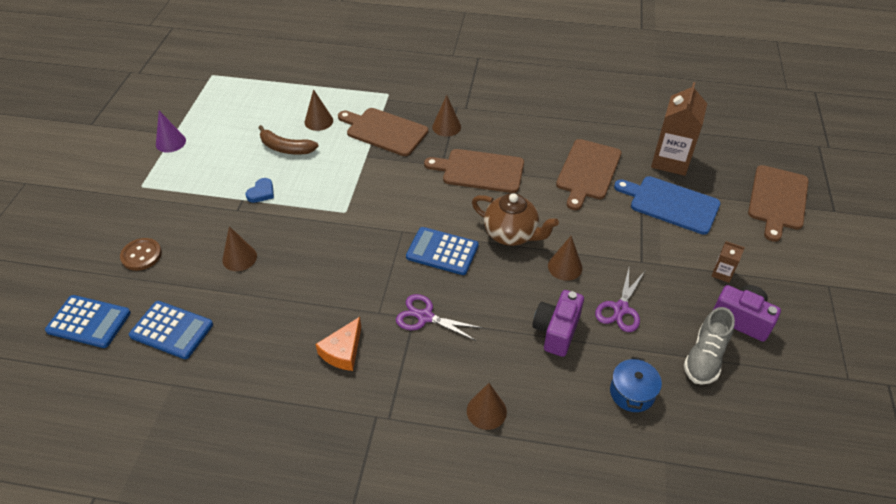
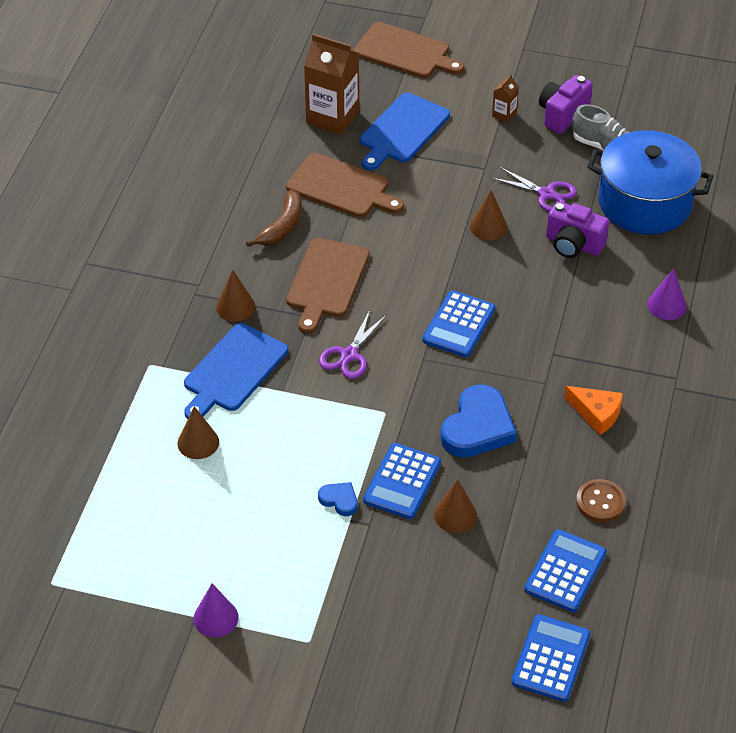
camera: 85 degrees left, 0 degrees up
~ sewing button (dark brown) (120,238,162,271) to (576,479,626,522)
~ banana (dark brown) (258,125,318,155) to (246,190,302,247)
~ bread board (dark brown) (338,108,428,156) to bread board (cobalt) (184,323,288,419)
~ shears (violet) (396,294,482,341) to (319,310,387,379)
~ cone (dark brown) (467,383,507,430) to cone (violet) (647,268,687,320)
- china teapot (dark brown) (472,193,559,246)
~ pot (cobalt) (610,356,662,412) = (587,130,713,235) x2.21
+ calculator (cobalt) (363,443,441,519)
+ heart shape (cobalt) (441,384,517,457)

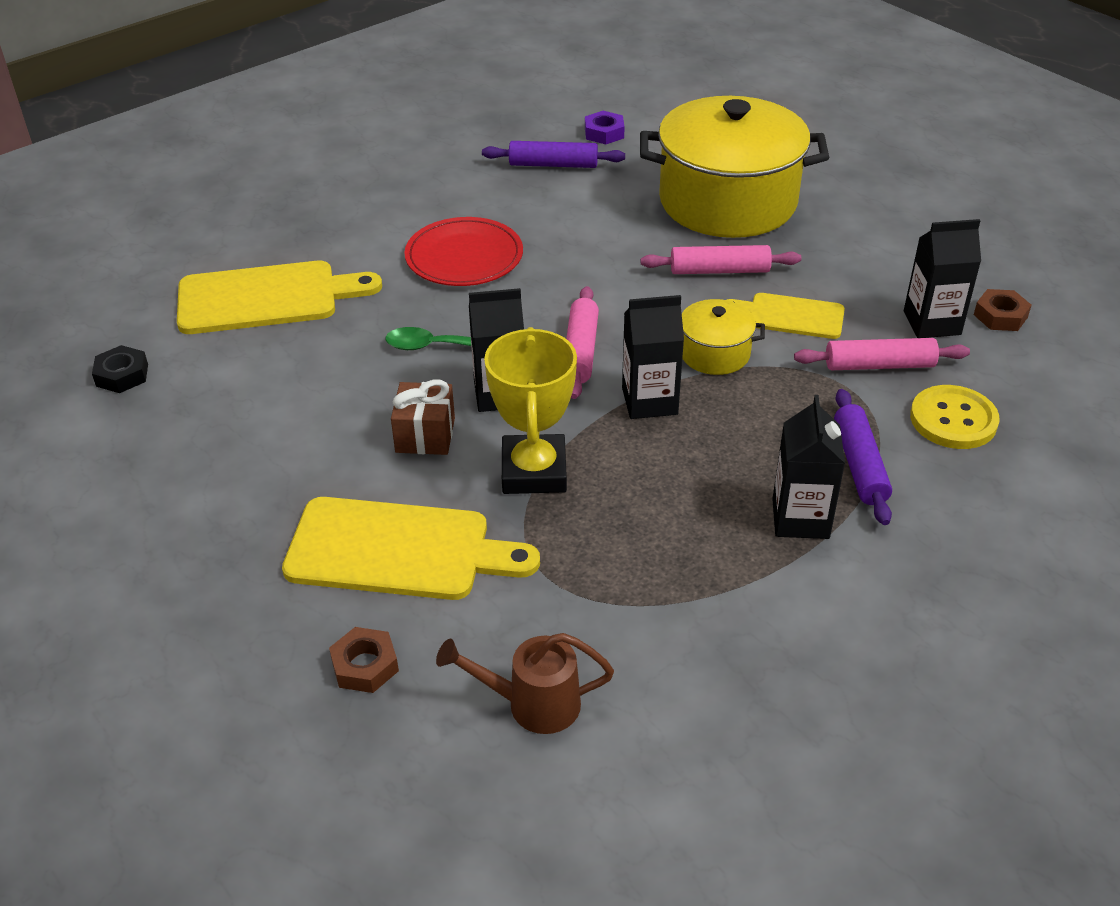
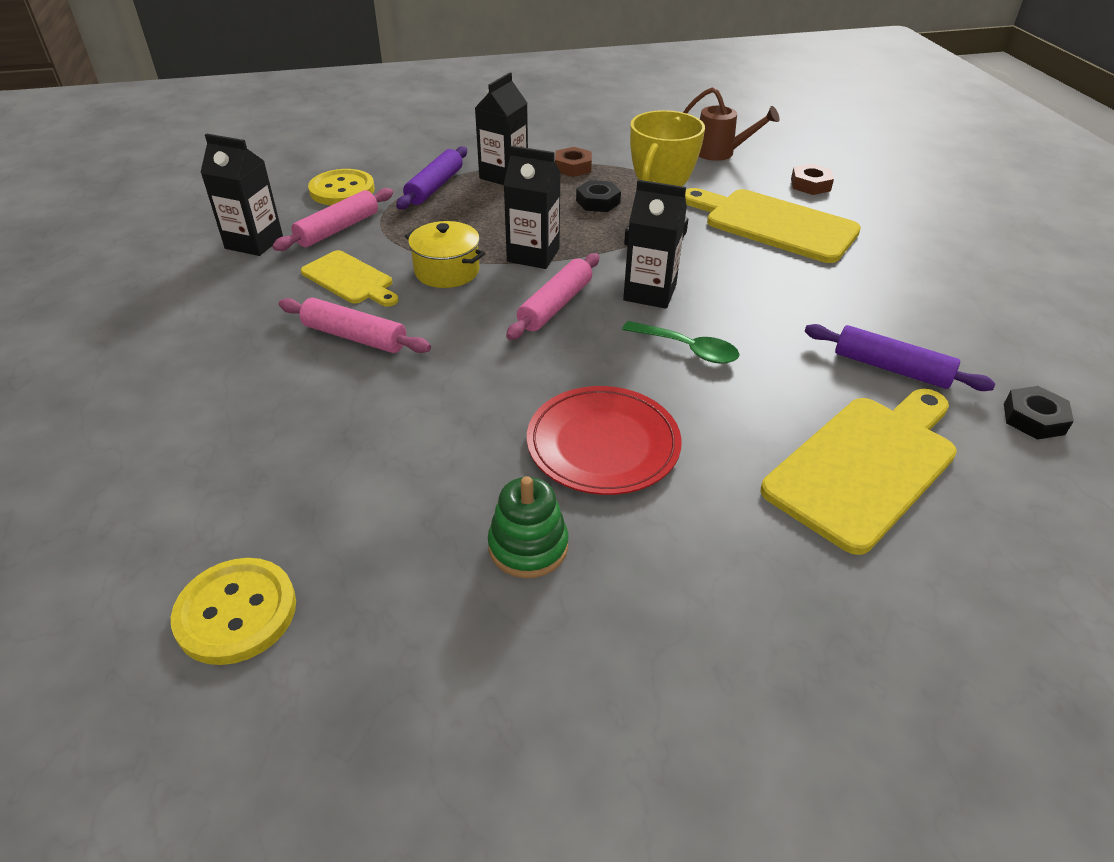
camera: 155 degrees left, 0 degrees up
~ bread board (golden) (177,261,382,334) = (761,389,957,555) 120 degrees clockwise
- present (dark brown) (391,380,455,455)
~ dough roller (violet) (482,141,625,168) to (805,324,996,391)
~ nut (violet) (585,111,625,144) to sewing button (golden) (171,558,296,665)
- pot (golden) (640,96,829,238)
~ dough roller (rosy) (794,338,970,370) = (272,188,393,251) 75 degrees counterclockwise
~ nut (dark brown) (974,289,1032,331) to (555,147,592,177)
+ stacking rings (emerald) (488,476,568,578)
+ nut (black) (576,180,621,212)

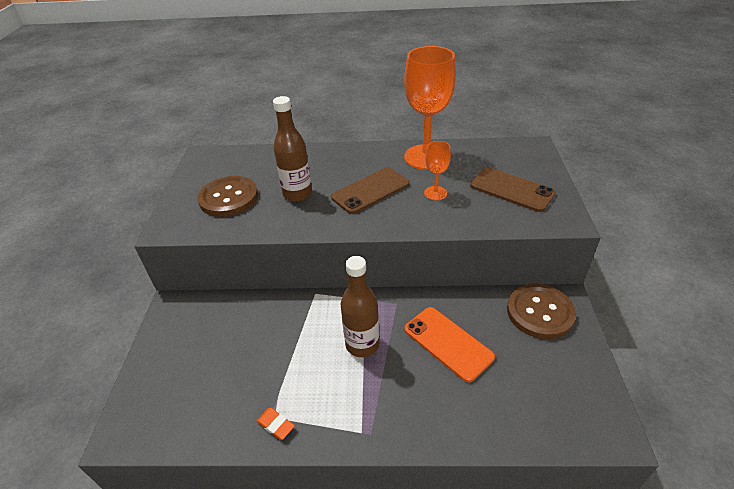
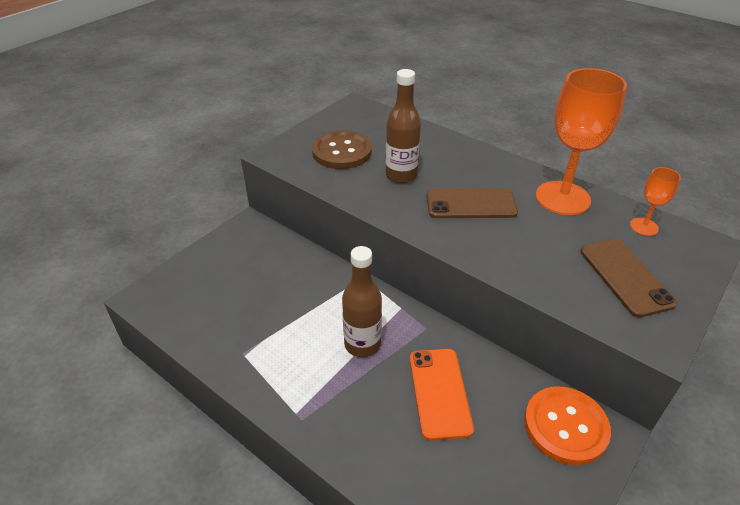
camera: 35 degrees right, 0 degrees up
- pencil eraser (orange) (257,408,295,440)
~ wine glass (orange) (424,141,451,201) to (630,167,681,236)
~ sewing button (dark brown) (507,284,576,339) to sewing button (orange) (524,386,611,465)

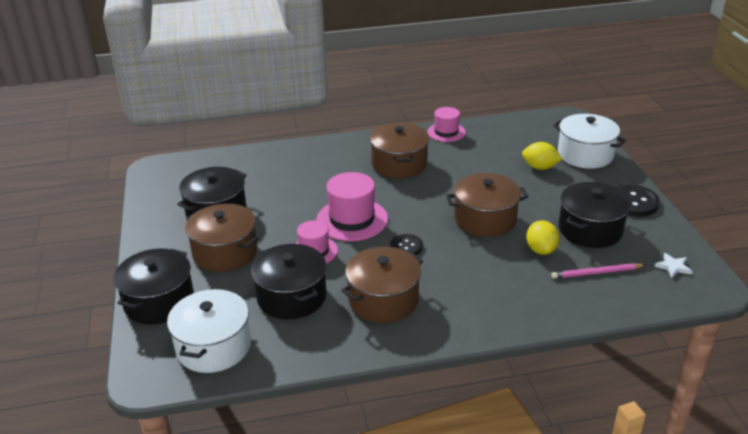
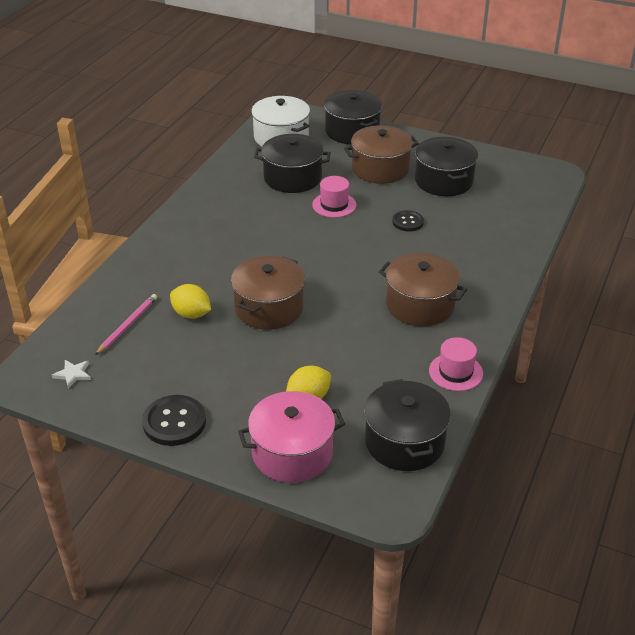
camera: 125 degrees right, 5 degrees up
- tall hat (rosy) (316,172,388,241)
- pot (dark brown) (341,247,423,323)
~ sewing button (black) (390,234,423,255) to (392,210,424,232)
~ pot (snow-white) (553,114,626,169) to pot (rosy) (238,391,345,483)
~ pot (black) (559,182,630,248) to (364,379,451,471)

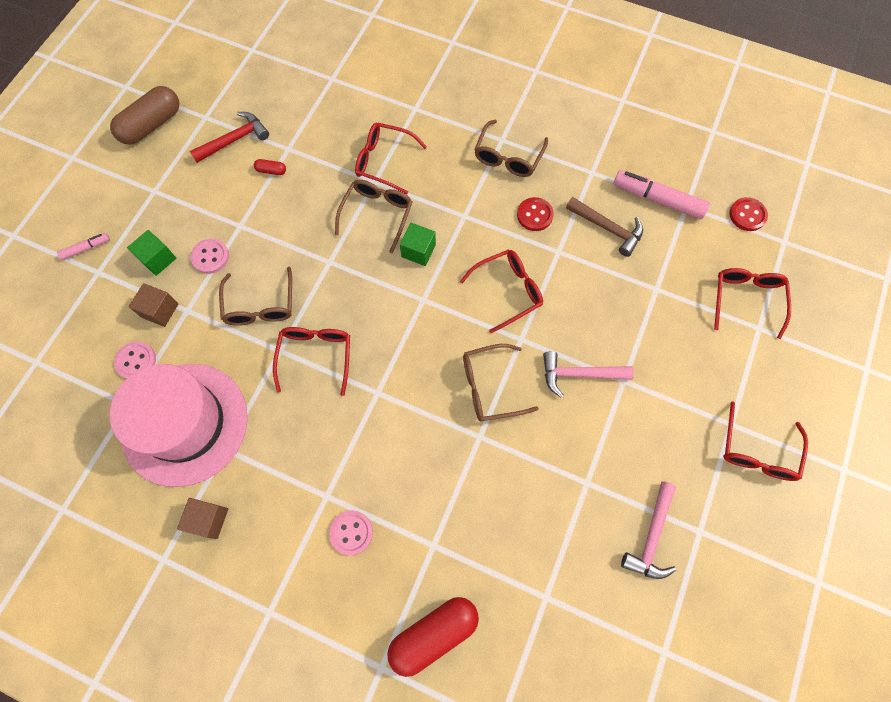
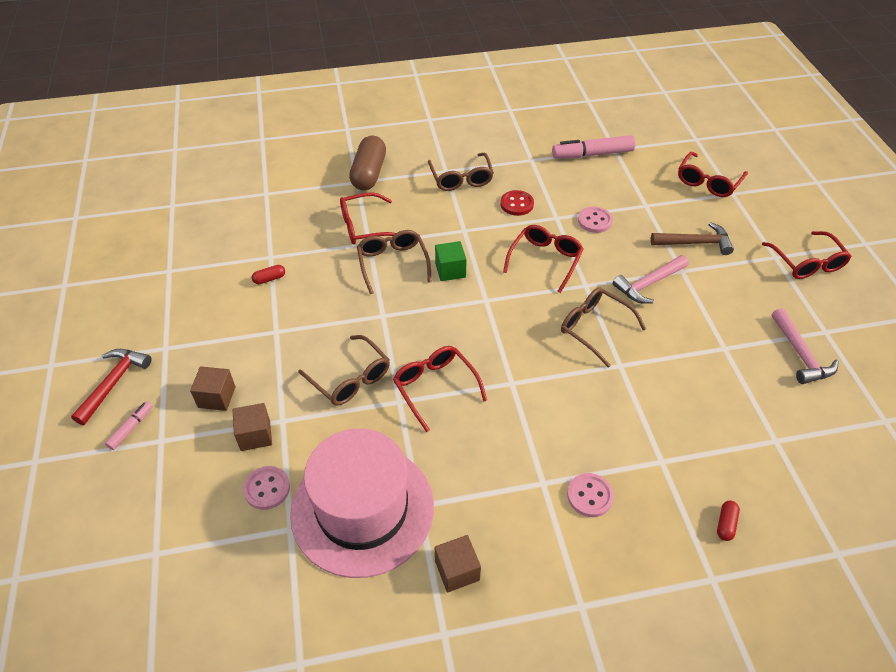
camera: 35 degrees left, 20 degrees down
~ capsule (dark brown) (110,86,179,145) to (349,136,386,190)
~ block (emerald) (127,230,176,276) to block (dark brown) (190,366,236,411)
~ carpenter's hammer (red) (190,112,269,163) to (71,349,151,425)
~ sewing button (rosy) (190,239,229,274) to (578,207,613,233)
~ capsule (red) (387,597,479,677) = (717,500,740,541) x0.43
~ spectacles (dark brown) (463,344,539,421) = (561,287,646,368) 90 degrees clockwise
~ carpenter's hammer (dark brown) (566,197,643,257) to (651,222,734,255)
~ spectacles (red) (714,268,791,339) = (678,152,748,197) 120 degrees counterclockwise
- sewing button (red) (729,197,768,231)

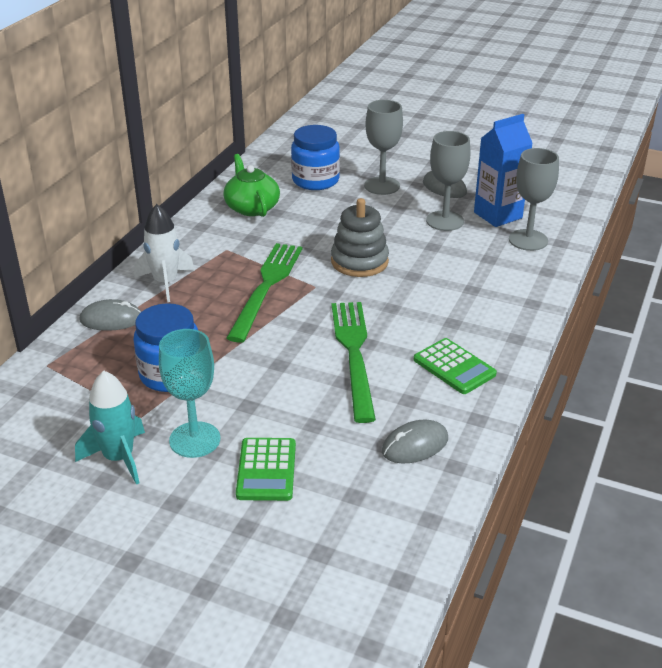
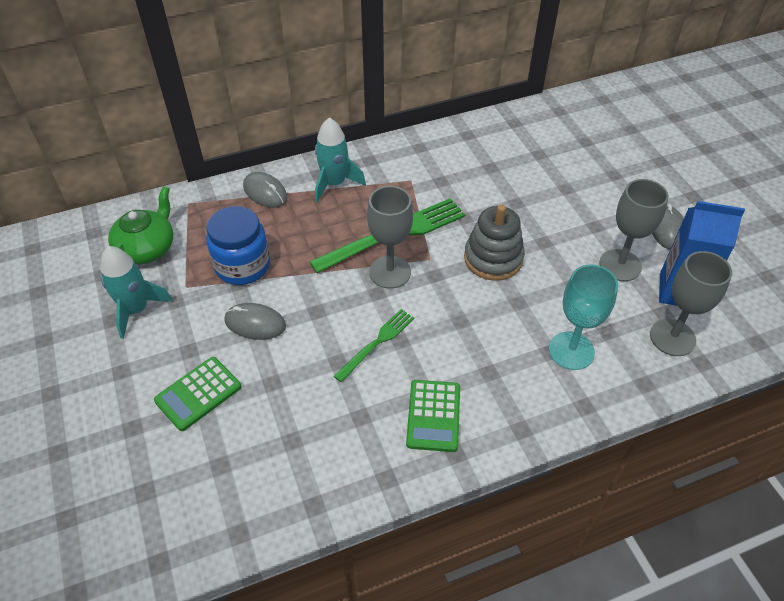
camera: 45 degrees right, 15 degrees up
~ rocket (snow-white) (134,204,195,302) to rocket (teal) (315,117,366,202)
~ wine glass (teal) (159,329,220,458) to (549,264,618,370)
~ china teapot (emerald) (223,154,280,217) to (108,186,173,264)
- jam jar (cobalt) (291,125,340,190)
~ dinner fork (emerald) (332,302,376,423) = (334,309,414,382) x0.56
~ wine glass (gray) (364,100,403,195) to (367,186,413,289)
~ mouse (gray) (382,420,448,463) to (224,303,286,340)

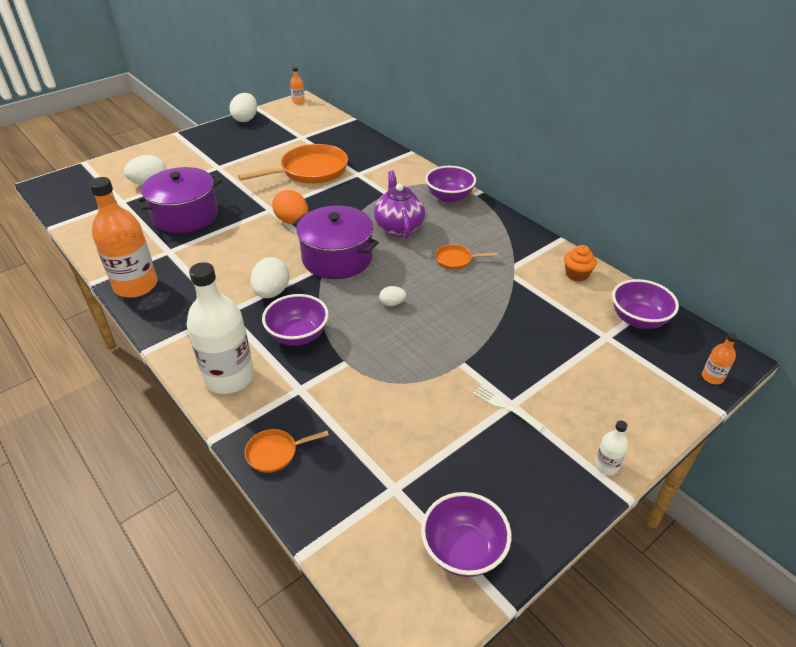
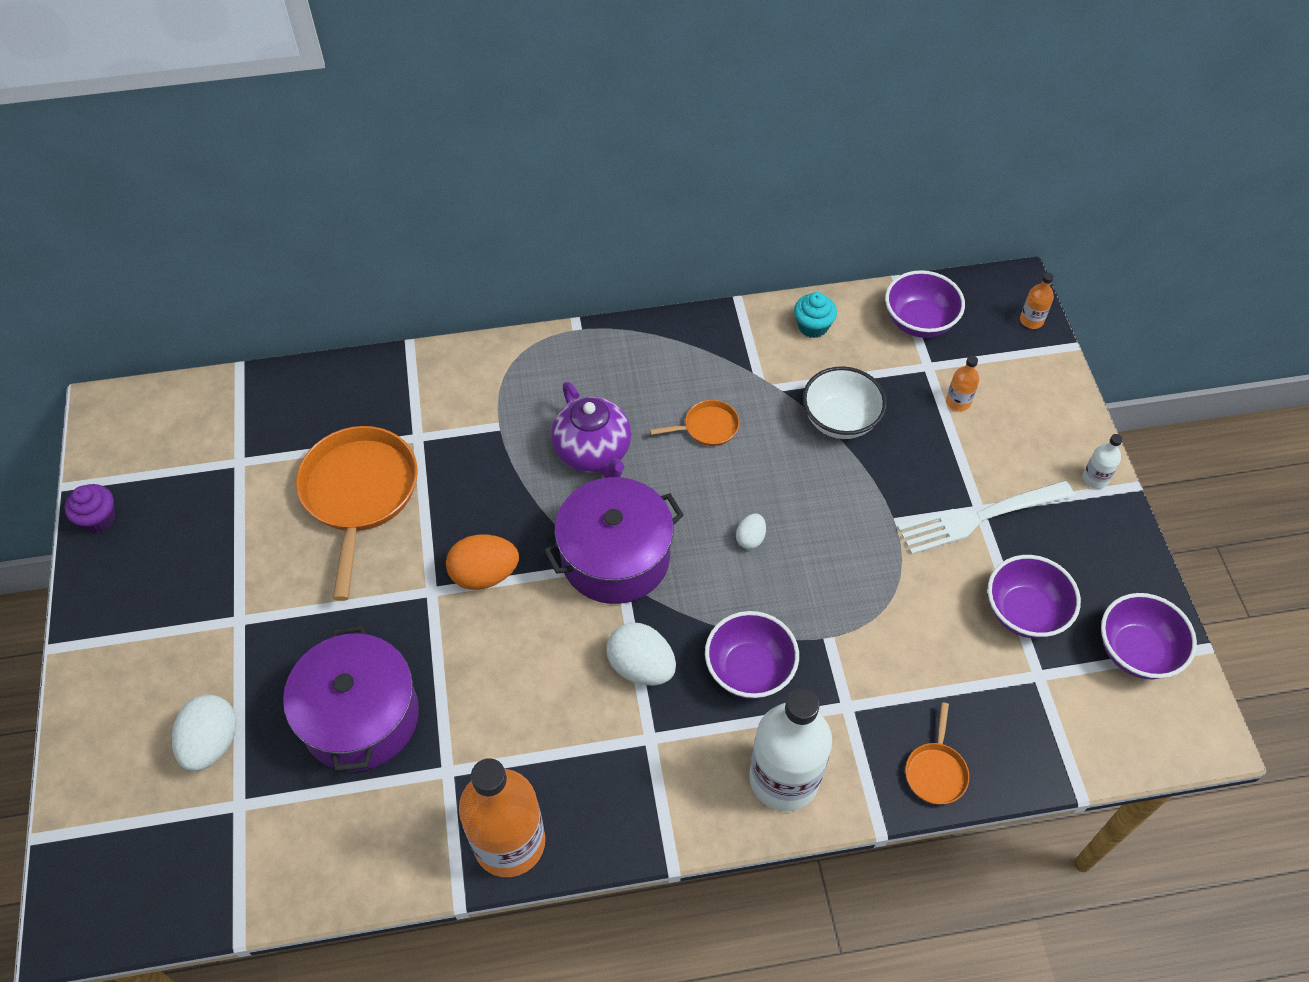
camera: 60 degrees left, 15 degrees up
~ egg (snow-white) (229,93,257,122) to fairy cake (violet) (64,484,115,532)
~ bottle (orange) (290,67,305,104) to (946,356,979,411)
~ china teapot (violet) (374,171,425,239) = (551,382,631,478) 135 degrees counterclockwise
~ bowl (violet) (425,166,476,203) to (988,555,1081,639)
~ pan (orange) (435,244,498,270) = (650,400,739,446) 135 degrees counterclockwise
~ dinner fork (snow-white) (473,385,544,431) = (897,480,1075,555) x1.97
~ fairy cake (orange) (564,245,597,281) to fairy cake (teal) (794,292,837,338)
+ bowl (snow-white) (803,366,887,439)

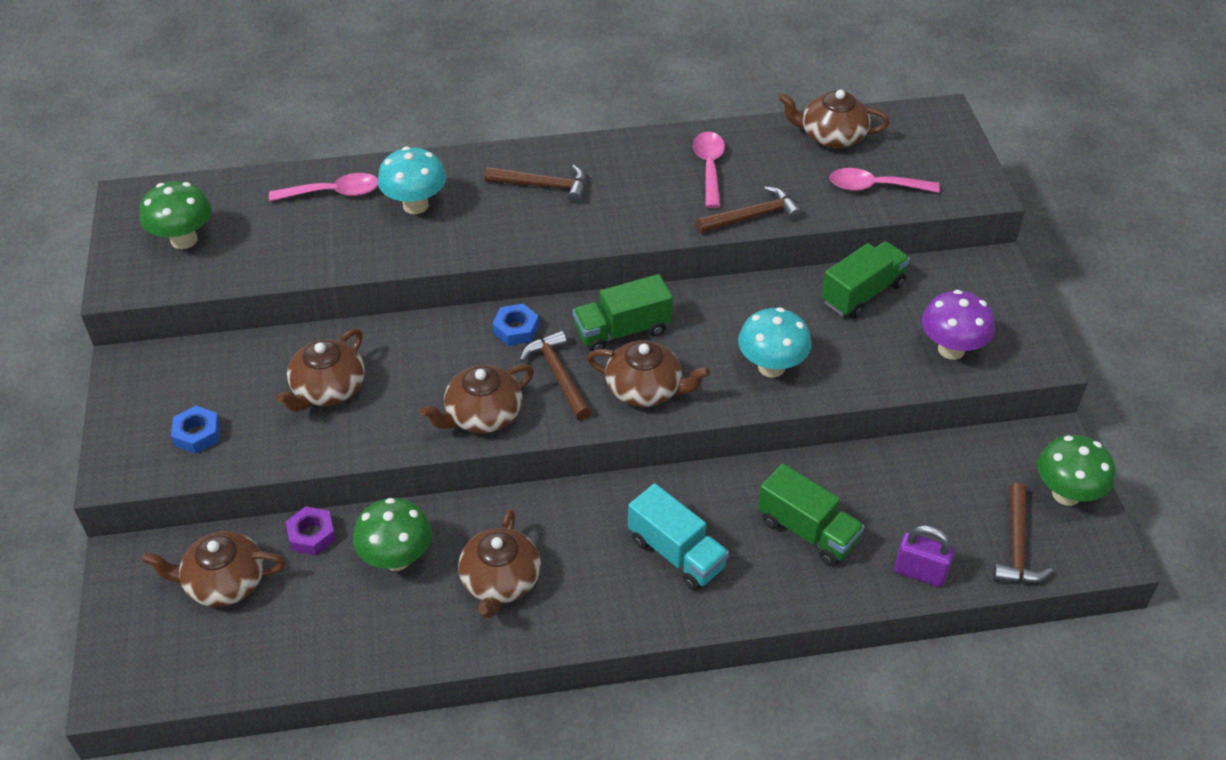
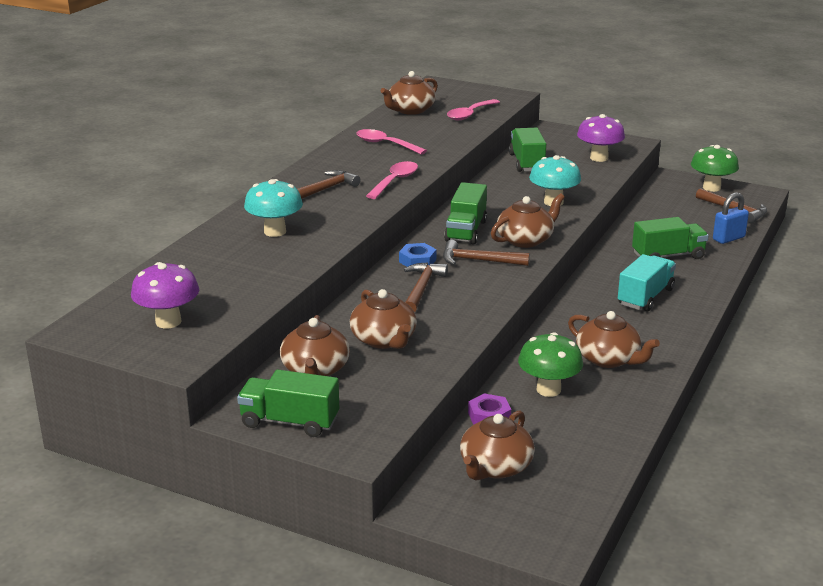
camera: 55 degrees left, 20 degrees down
~ fungus (emerald) (140,181,211,249) to fungus (violet) (131,262,199,328)
- nut (cobalt) (171,406,220,454)
~ spoon (rosy) (269,173,378,201) to (366,161,418,199)
~ china teapot (dark brown) (420,364,534,433) to (280,315,350,376)
~ toy truck (teal) (628,483,729,591) = (618,254,676,311) 45 degrees counterclockwise
~ carpenter's hammer (dark brown) (696,186,802,233) to (404,262,448,312)
~ lock (violet) (894,525,954,587) to lock (cobalt) (713,192,749,244)
+ toy truck (emerald) (237,370,339,437)

